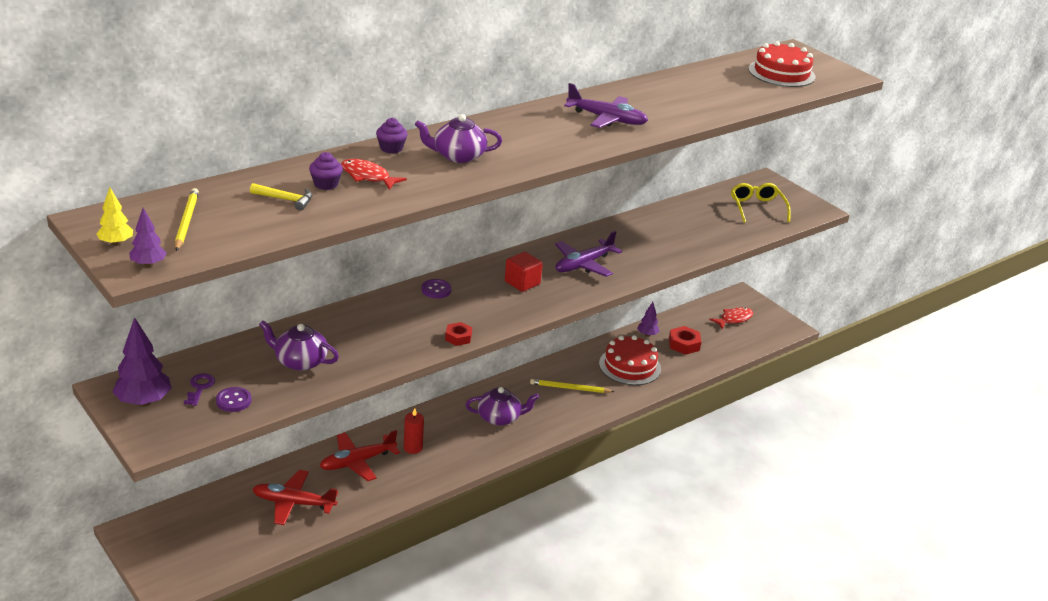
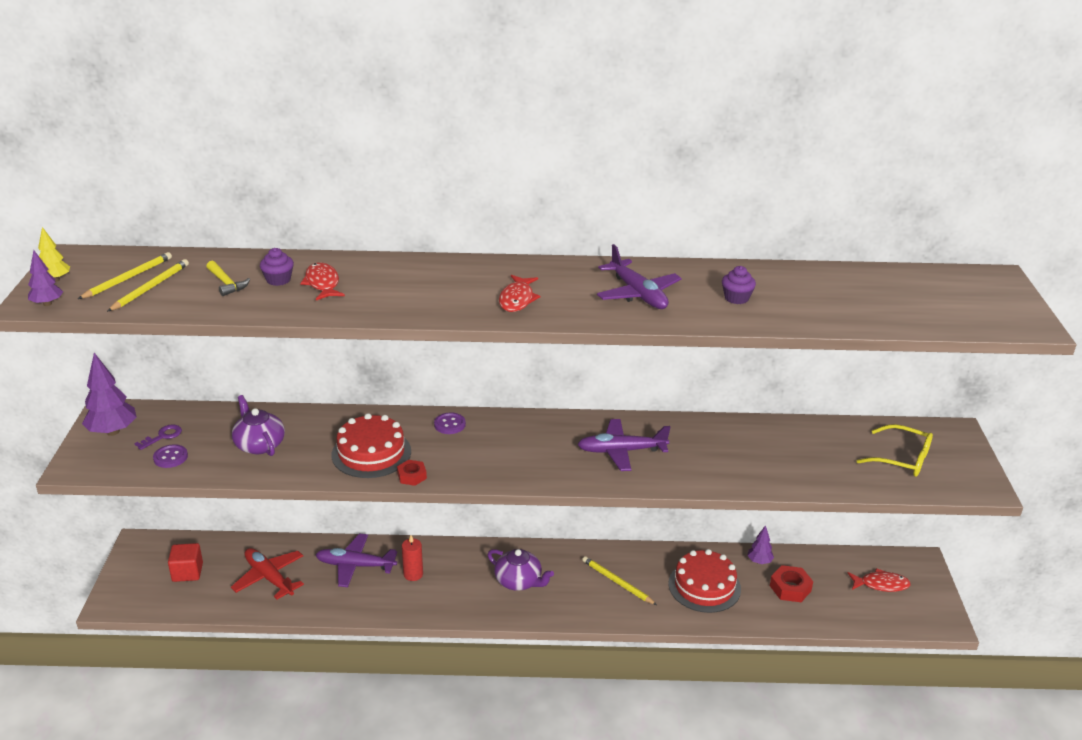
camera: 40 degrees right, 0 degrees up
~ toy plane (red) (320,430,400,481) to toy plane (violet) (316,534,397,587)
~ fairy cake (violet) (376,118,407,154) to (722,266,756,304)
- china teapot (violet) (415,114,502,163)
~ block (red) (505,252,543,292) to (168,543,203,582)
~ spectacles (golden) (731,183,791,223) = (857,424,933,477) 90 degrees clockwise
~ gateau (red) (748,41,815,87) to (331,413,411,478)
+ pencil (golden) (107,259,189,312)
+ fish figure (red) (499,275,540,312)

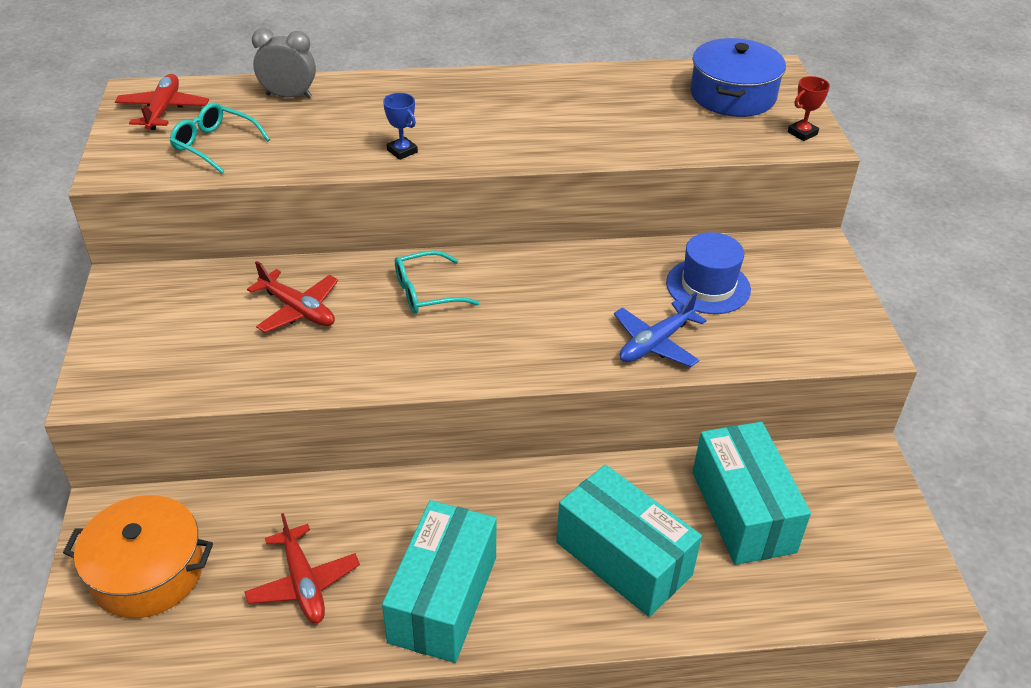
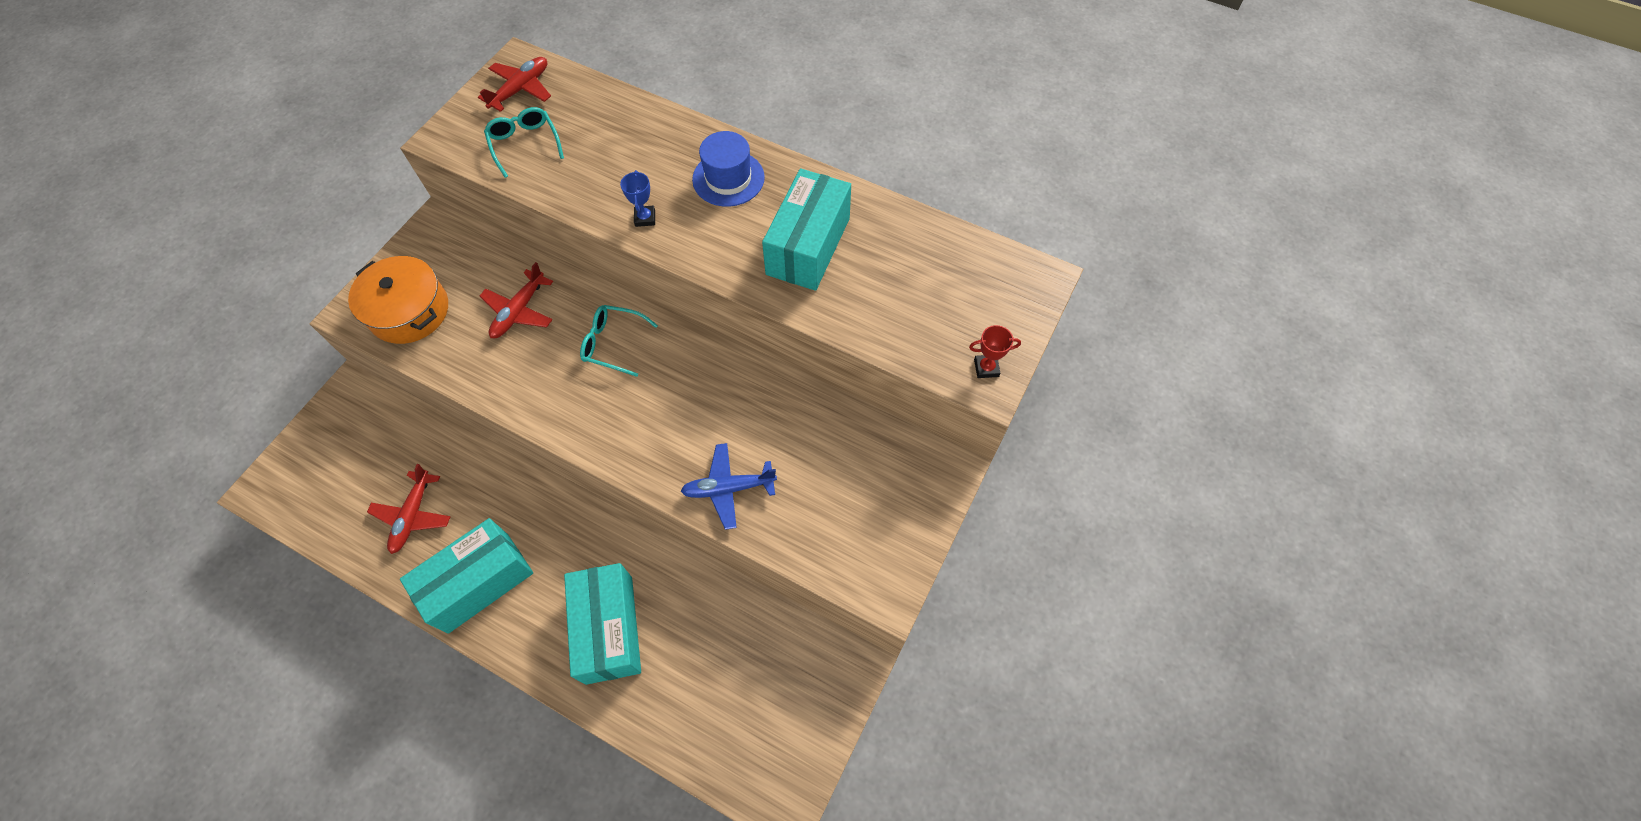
camera: 35 degrees right, 20 degrees up
~ pot (orange) (63,495,213,618) to (348,256,448,344)
~ toy plane (red) (247,261,338,333) = (480,262,553,338) 45 degrees clockwise
- alarm clock (gray) (252,28,316,99)
~ tall hat (cobalt) (666,232,751,314) to (692,131,765,207)
- pot (cobalt) (690,38,786,117)
~ parcel (teal) (693,422,811,565) to (762,168,851,291)

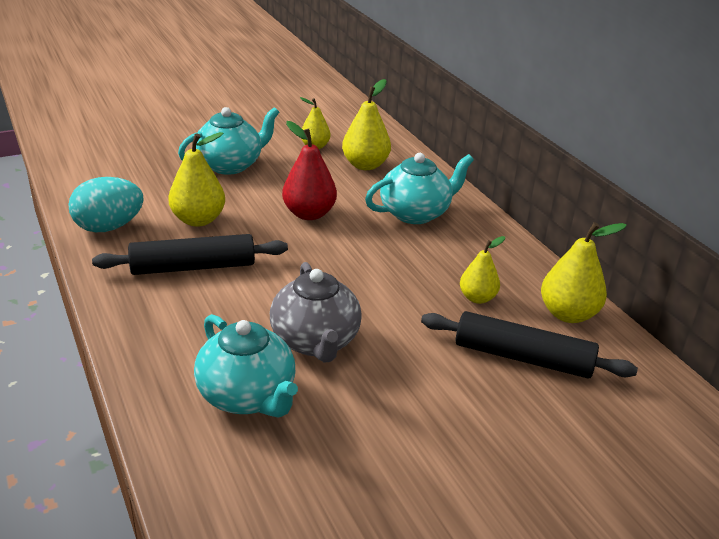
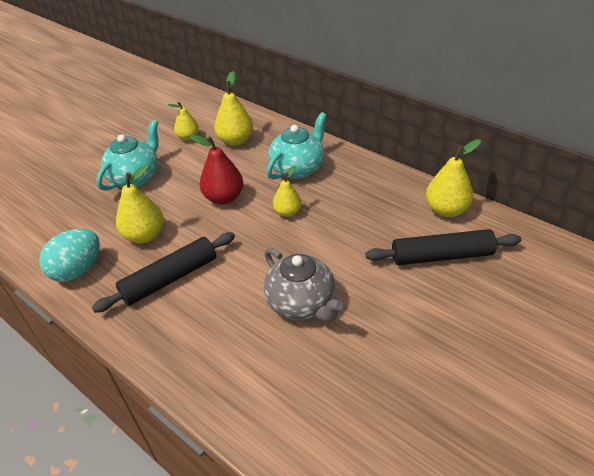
camera: 20 degrees left, 10 degrees up
- china teapot (teal) (194,314,298,417)
~ pear (golden) (460,236,505,304) to (273,166,302,217)

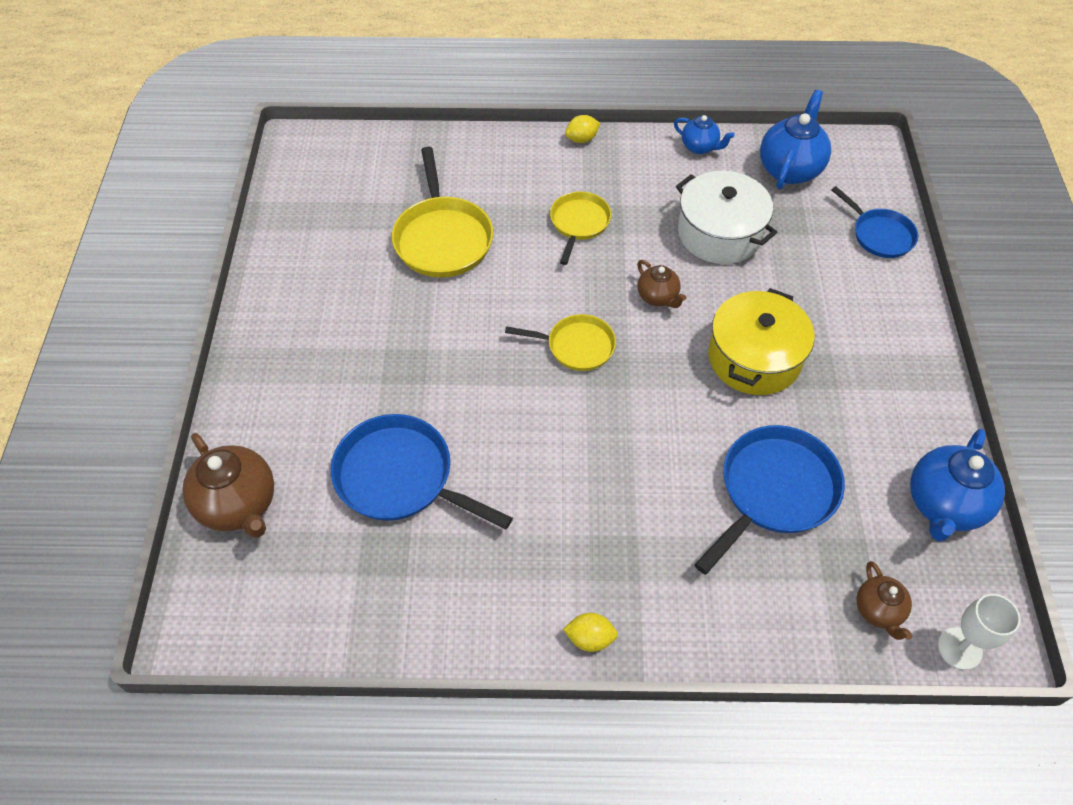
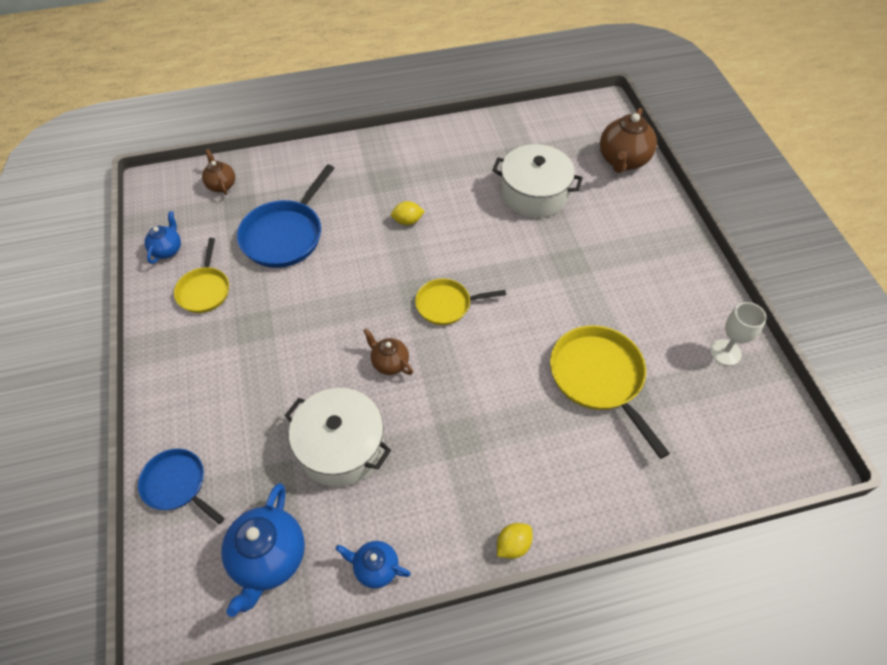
camera: 165 degrees right, 0 degrees up
~ china teapot (dark brown) (183,433,274,538) = (600,108,657,173) 105 degrees counterclockwise
~ pan (cobalt) (331,414,513,530) to pot (snow-white) (492,144,583,218)
~ pan (golden) (550,191,611,265) to (174,238,229,313)
~ lemon (golden) (563,613,618,652) to (391,201,425,225)
- pot (golden) (708,288,814,395)
~ china teapot (cobalt) (910,429,1005,542) = (144,211,181,264) x0.57
~ wine glass (snow-white) (938,594,1021,670) to (710,302,766,366)

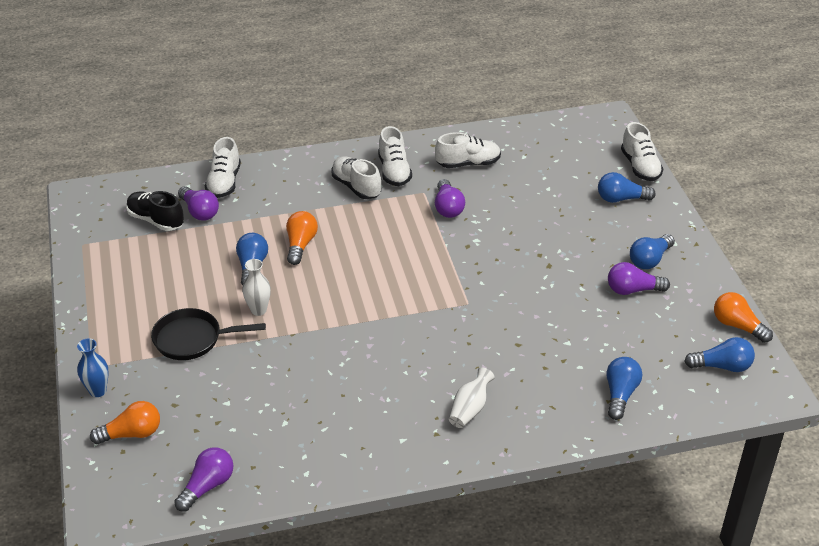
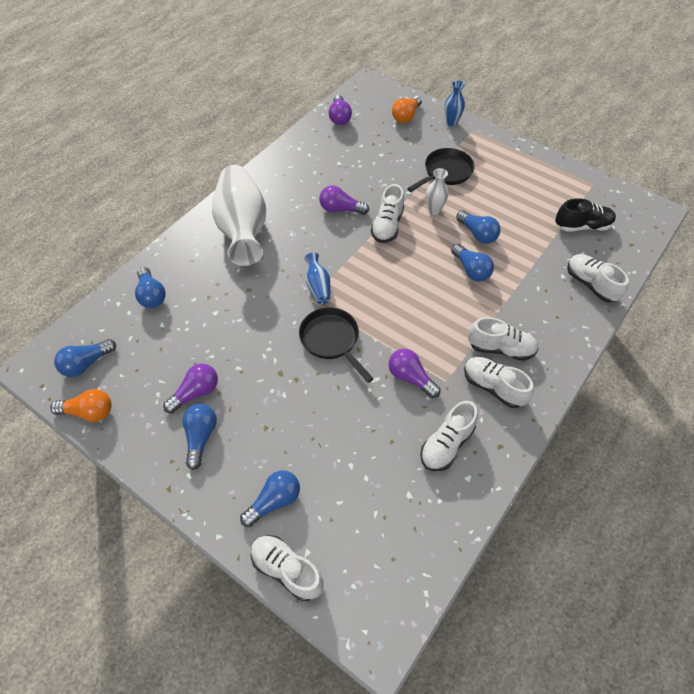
camera: 140 degrees right, 15 degrees up
~ bulb (violet) (178,186,219,221) to (319,185,369,215)
~ bulb (orange) (286,211,318,265) to bulb (cobalt) (451,244,494,282)
~ tall vase (snow-white) (449,367,495,428) = (212,165,266,266) x2.34
+ pan (black) (299,308,374,383)
+ tall vase (cobalt) (305,252,330,304)
+ shoe (snow-white) (371,184,404,243)

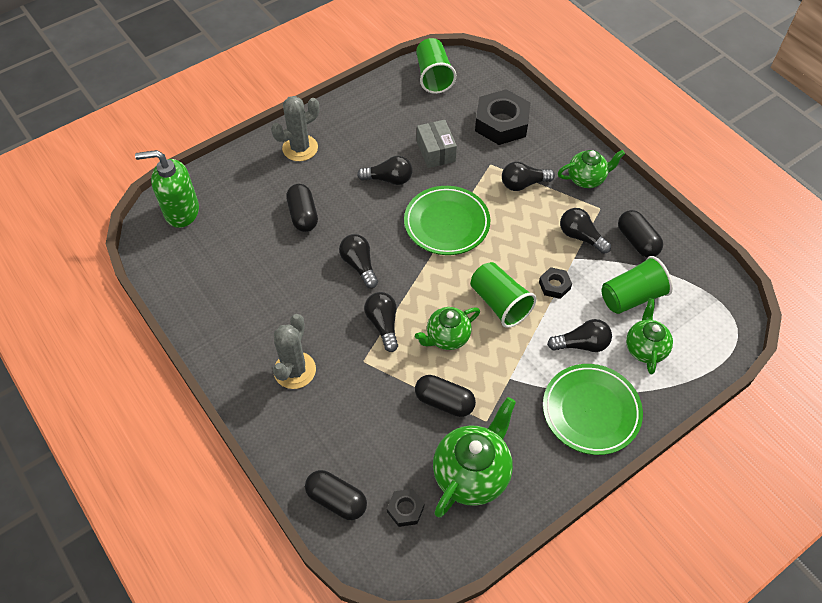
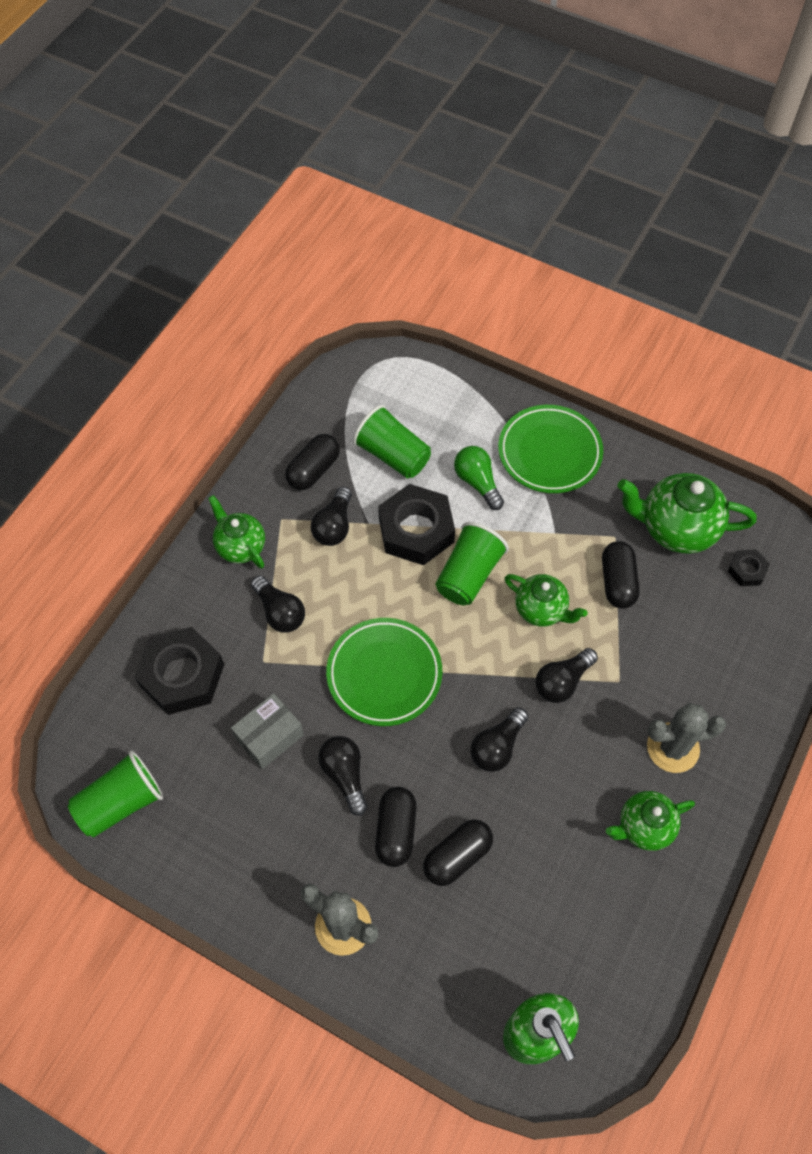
camera: 115 degrees left, 5 degrees up
~ capsule (black) (305,470,367,520) to (375,787,417,867)
~ nut (black) (539,267,572,299) = (378,484,455,565) x2.07
~ bulb (black) (547,319,612,352) to bulb (emerald) (454,446,504,510)
~ china teapot (emerald) (626,298,673,374) to (606,791,695,851)

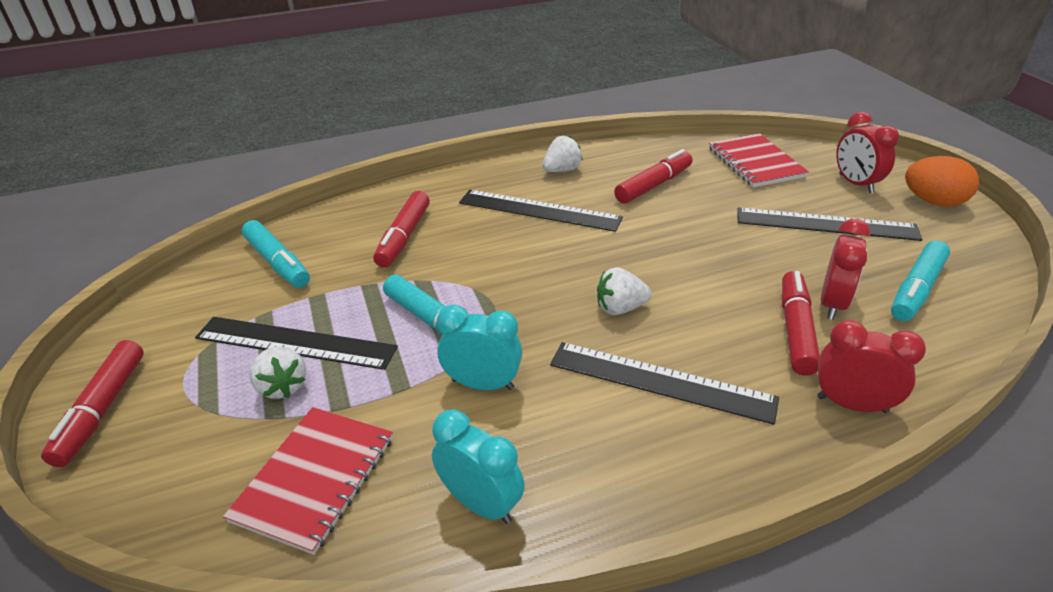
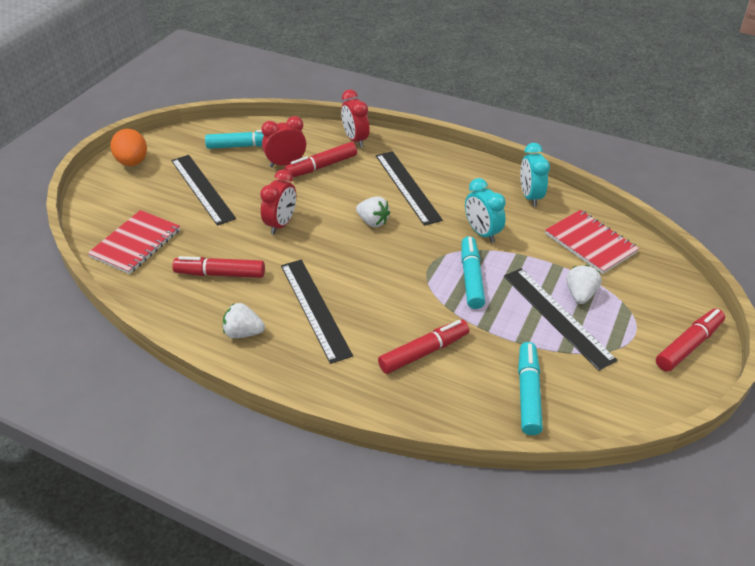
camera: 135 degrees left, 5 degrees up
~ notepad (red) (223,407,393,555) = (545,210,639,274) 75 degrees clockwise
~ alarm clock (red) (836,112,899,193) to (260,169,296,234)

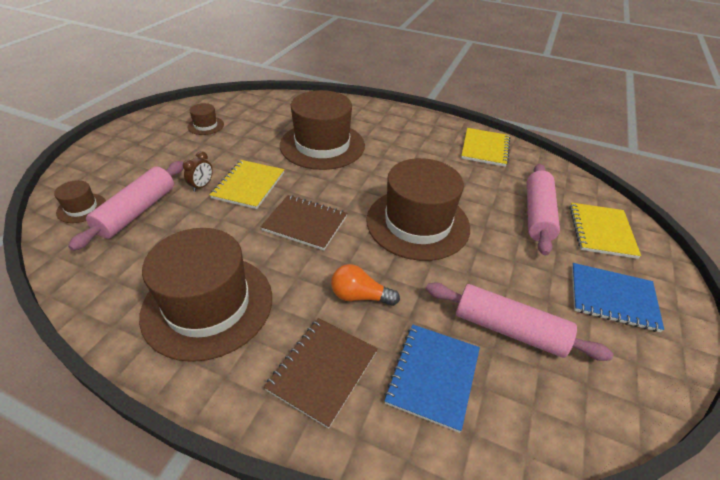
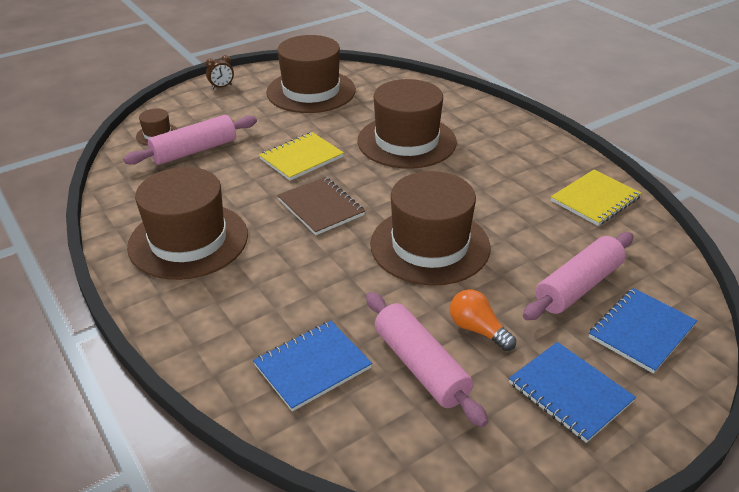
camera: 35 degrees right, 5 degrees down
~ alarm clock (dark brown) (183,151,213,192) to (206,55,234,89)
~ tall hat (dark brown) (187,103,224,135) = (266,35,356,113) x2.32
- notepad (dark brown) (264,318,378,429)
~ bulb (orange) (331,264,400,306) to (450,289,516,351)
~ notepad (golden) (569,203,641,259) to notepad (cobalt) (589,288,697,374)

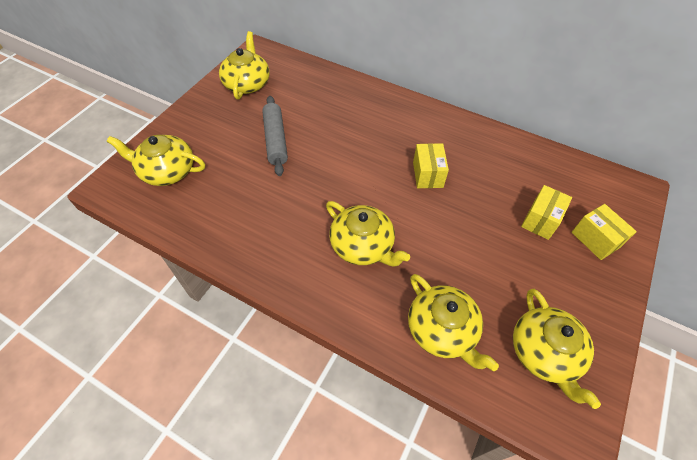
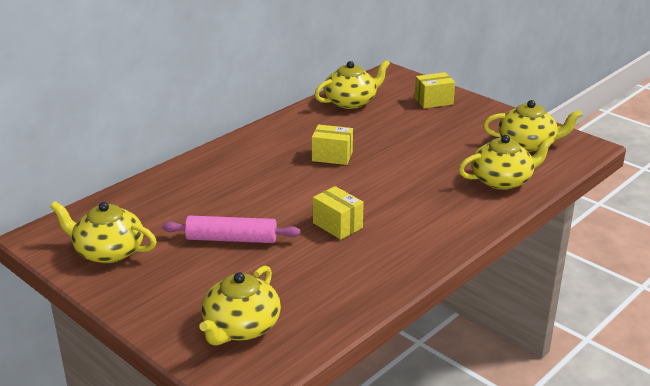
camera: 75 degrees left, 25 degrees down
~ dough roller (gray) (262,96,288,176) to dough roller (rosy) (162,215,301,243)
~ china teapot (golden) (326,201,410,266) to (314,60,390,109)
~ parcel (golden) (521,185,572,240) to (313,186,364,240)

